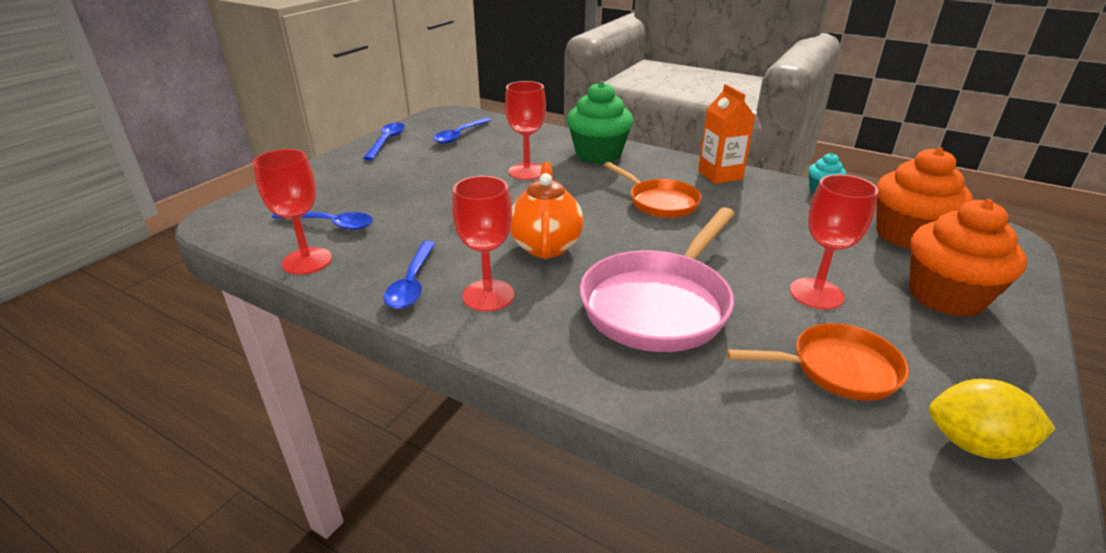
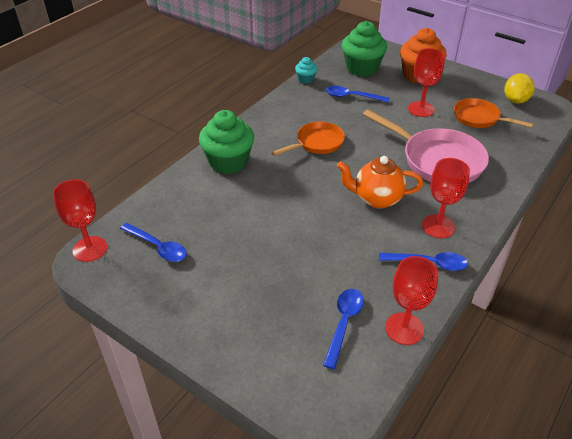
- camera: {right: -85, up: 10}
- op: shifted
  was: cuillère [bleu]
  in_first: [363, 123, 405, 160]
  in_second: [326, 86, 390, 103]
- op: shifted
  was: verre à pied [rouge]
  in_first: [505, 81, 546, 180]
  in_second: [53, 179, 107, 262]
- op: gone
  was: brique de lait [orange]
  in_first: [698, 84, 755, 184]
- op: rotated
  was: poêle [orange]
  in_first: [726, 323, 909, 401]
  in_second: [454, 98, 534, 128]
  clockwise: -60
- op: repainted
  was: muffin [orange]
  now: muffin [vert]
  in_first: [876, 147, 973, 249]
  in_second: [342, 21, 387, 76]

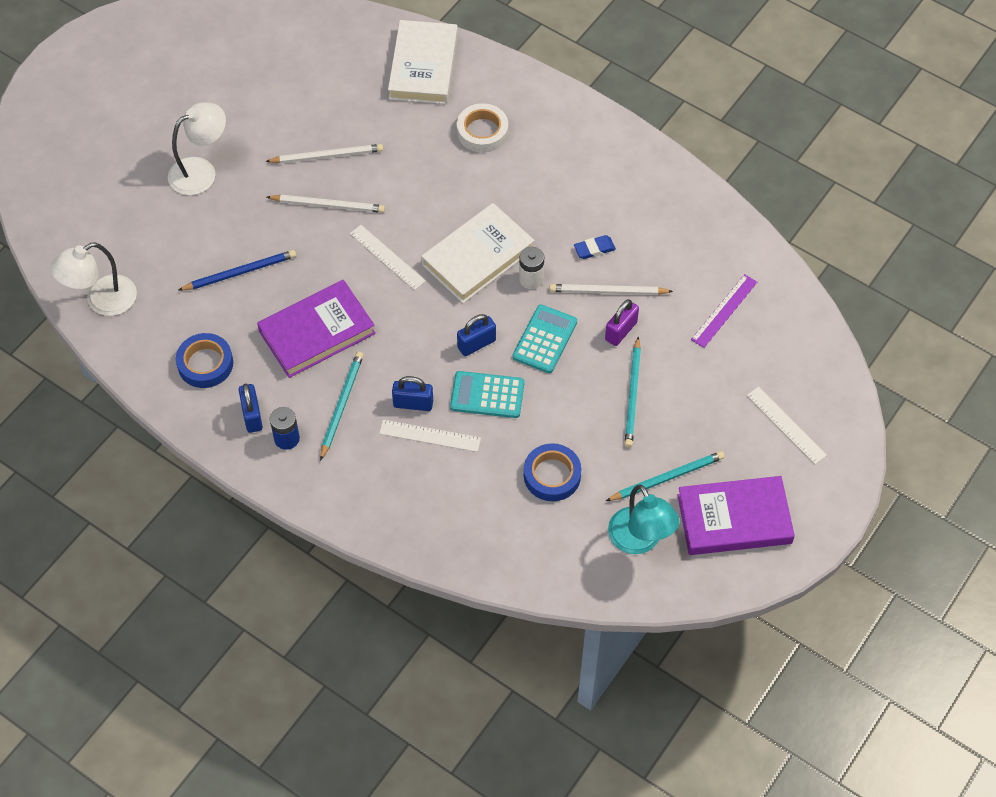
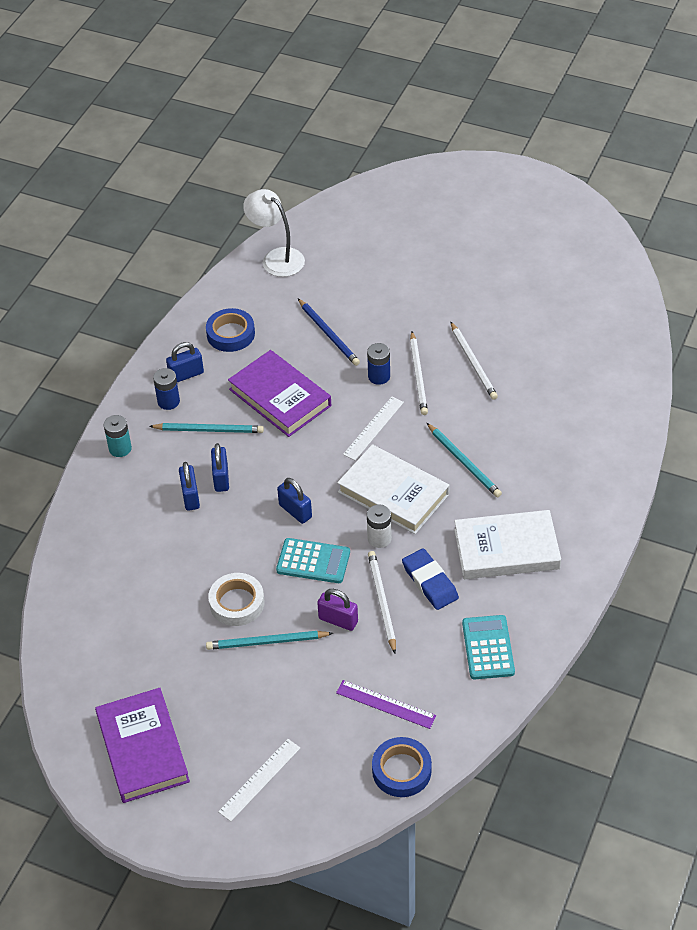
- camera: {right: 80, up: -10}
- op: gone
  was: lampe [blanc]
  in_first: [168, 103, 226, 195]
- op: swapped
  was: règle [blanc]
  now: cadenas [bleu]
  in_first: [379, 420, 481, 452]
  in_second: [179, 462, 200, 511]
- op: shifted
  was: livre [blanc]
  in_first: [388, 20, 458, 104]
  in_second: [454, 510, 561, 579]
- op: shifted
  was: calculatrice [turquoise]
  in_first: [450, 371, 524, 418]
  in_second: [462, 615, 515, 679]
- op: shifted
  was: ruban adhésif [blanc]
  in_first: [457, 103, 508, 153]
  in_second: [208, 573, 264, 626]
- op: shifted
  was: ruban adhésif [bleu]
  in_first: [524, 443, 581, 501]
  in_second: [372, 737, 432, 797]
- op: scaled
  was: gomme [bleu]
  in_first: [574, 235, 616, 259]
  in_second: [402, 548, 459, 610]
  ratio: 1.6
- op: shifted
  was: crayon [turquoise]
  in_first: [606, 451, 725, 501]
  in_second: [427, 423, 502, 497]
- op: gone
  was: lampe [turquoise]
  in_first: [608, 485, 680, 554]
- op: new
  now: pile [turquoise]
  in_second: [104, 415, 132, 457]
- op: new
  now: pile [bleu]
  in_second: [367, 343, 390, 385]

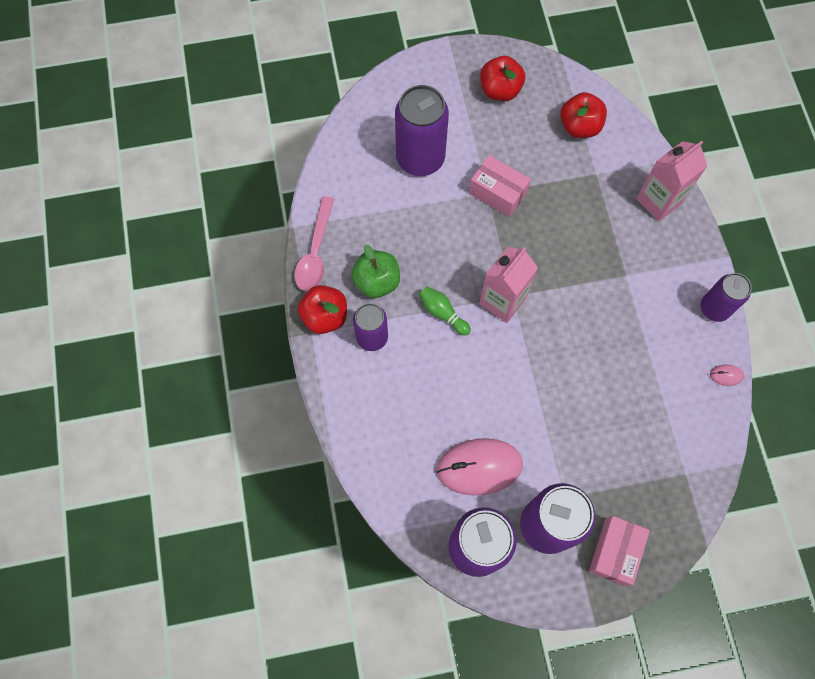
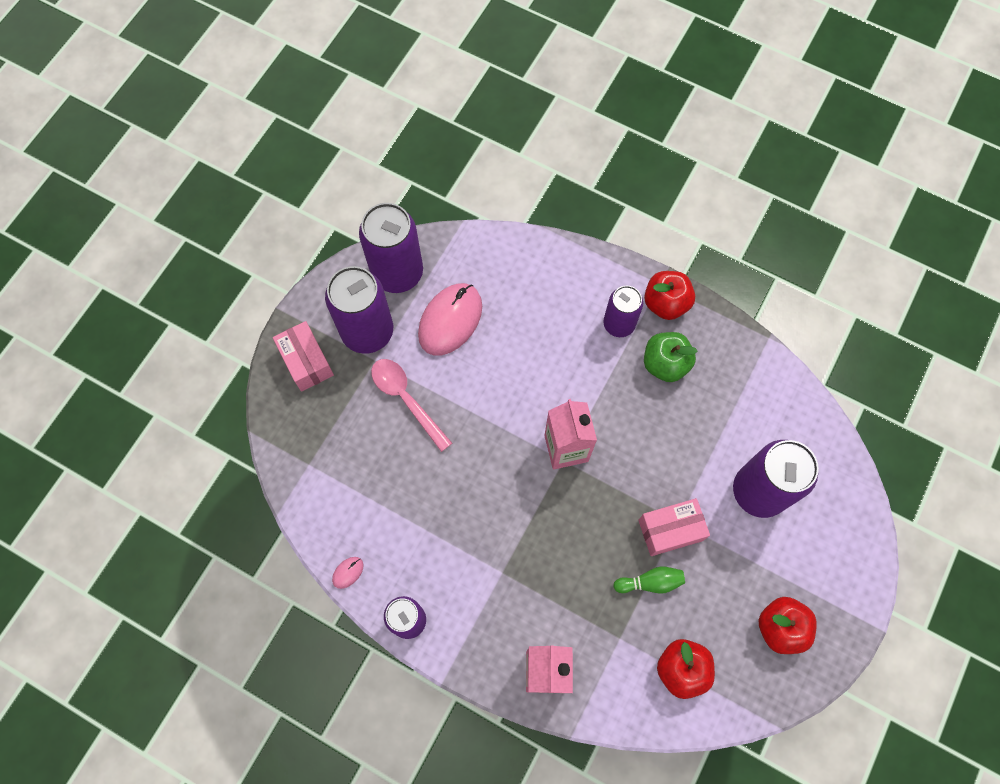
- camera: {right: 130, up: 0}
- op: shifted
  was: cuillère [rose]
  in_first: [294, 196, 334, 291]
  in_second: [371, 359, 452, 452]
- op: shifted
  was: quille [vert]
  in_first: [419, 287, 471, 336]
  in_second: [613, 566, 685, 594]

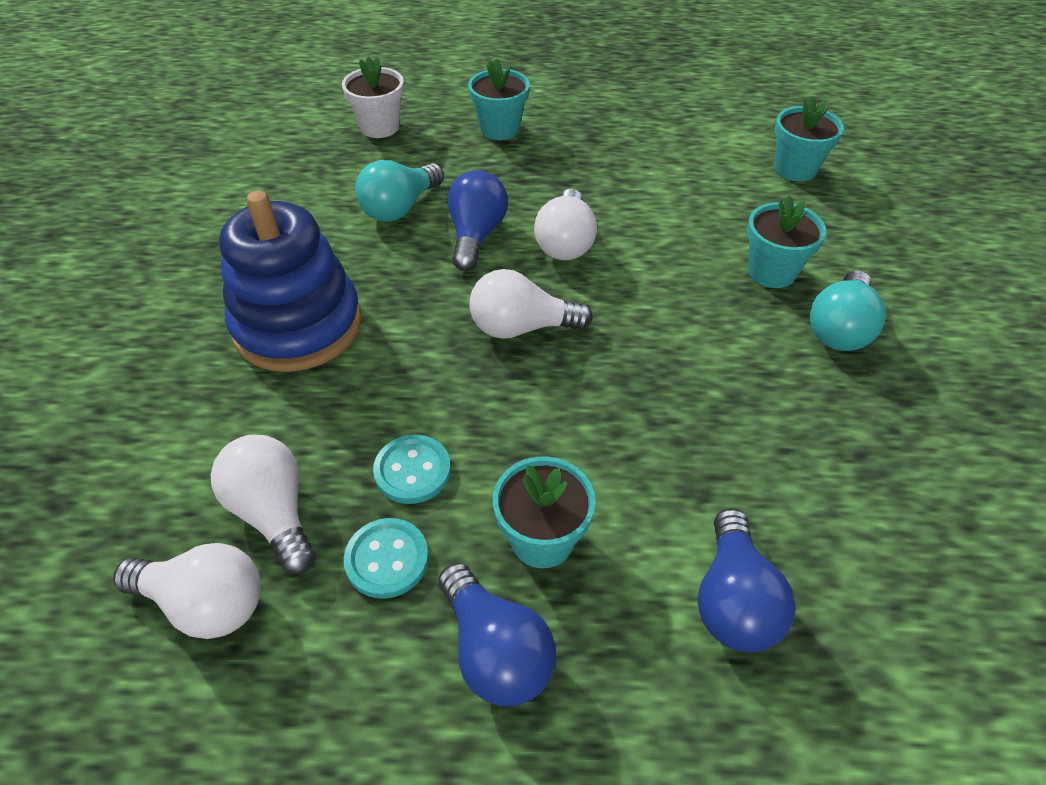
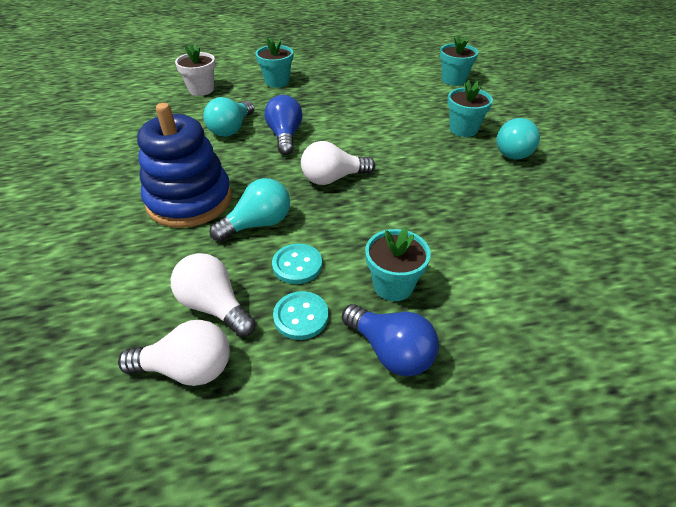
- camera: {right: -15, up: -5}
- op: gone
  was: ampoule [blanc]
  in_first: [534, 189, 597, 260]
- op: gone
  was: ampoule [bleu]
  in_first: [698, 508, 796, 653]
- op: new
  now: ampoule [turquoise]
  in_second: [209, 178, 290, 242]

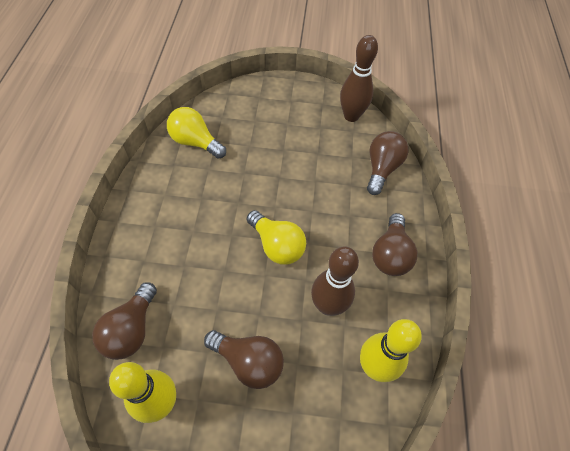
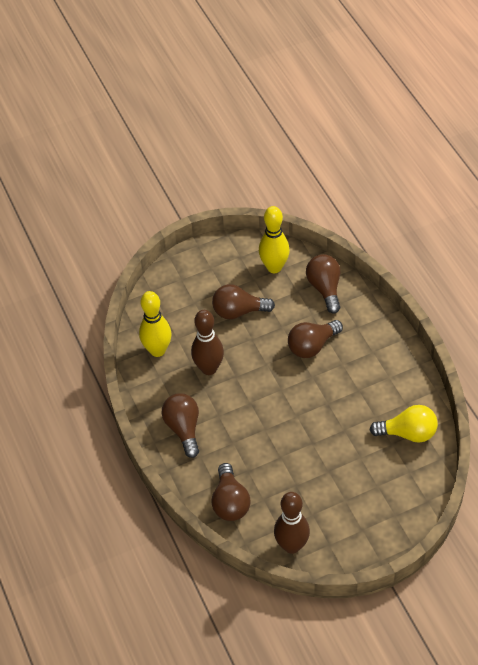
- camera: {right: 155, up: -5}
- op: gone
  was: ampoule [jaune]
  in_first: [247, 210, 306, 265]
- op: new
  now: ampoule [marron]
  in_second: [288, 320, 343, 358]

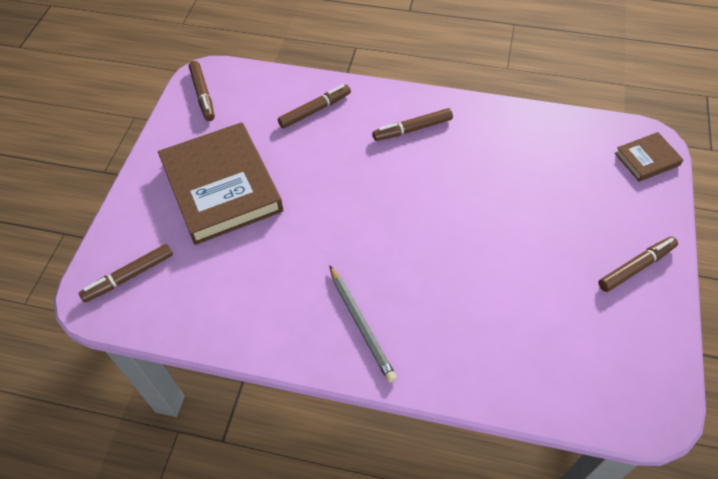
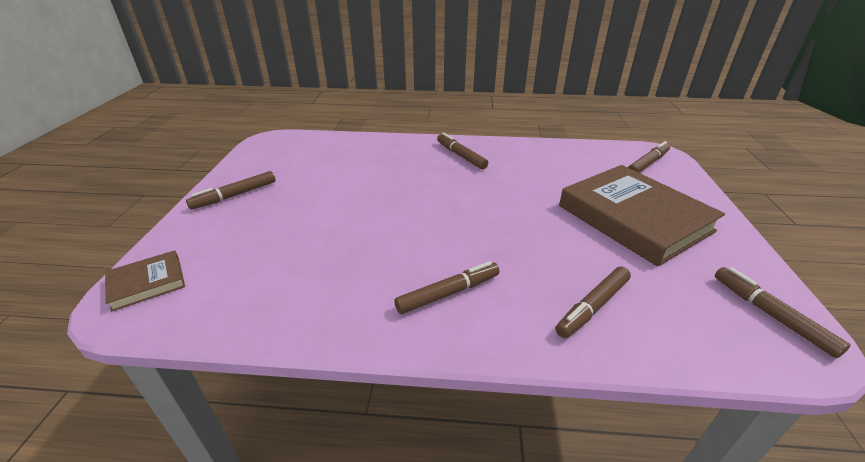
- camera: {right: 170, up: -20}
- op: swapped
  was: crayon [gris]
  now: feutre [marron]
  in_first: [329, 265, 397, 383]
  in_second: [437, 133, 488, 169]

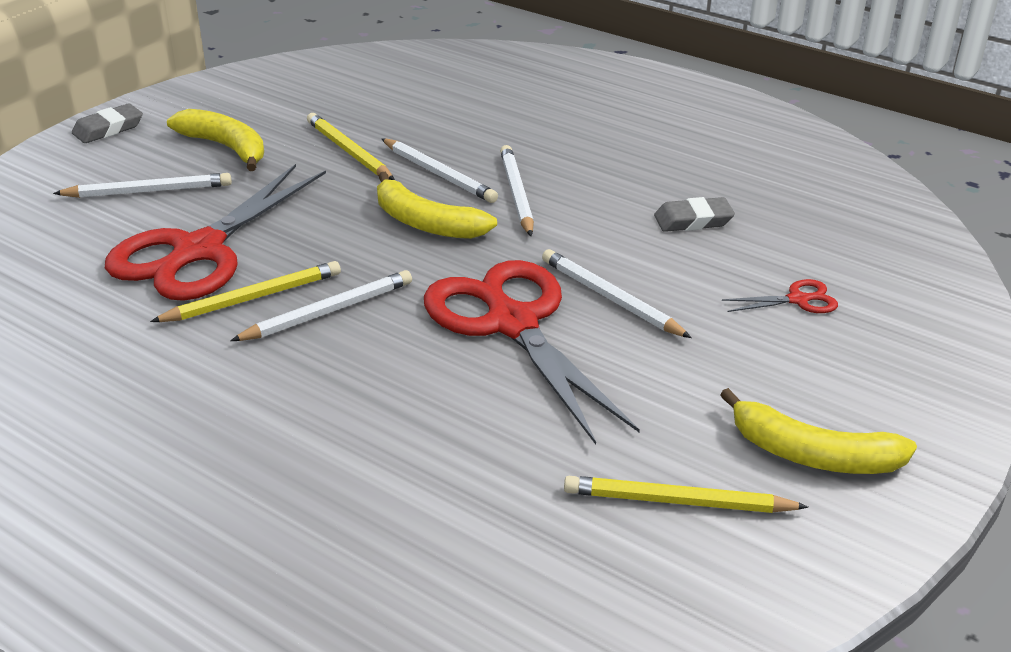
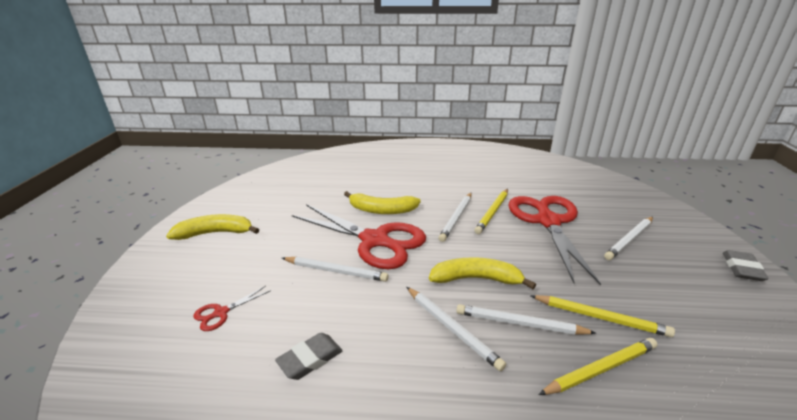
- camera: {right: 150, up: -5}
- op: shifted
  was: banane [jaune]
  in_first: [167, 109, 264, 171]
  in_second: [344, 191, 421, 214]
- op: shifted
  was: crayon [jaune]
  in_first: [564, 476, 808, 513]
  in_second: [538, 338, 657, 395]

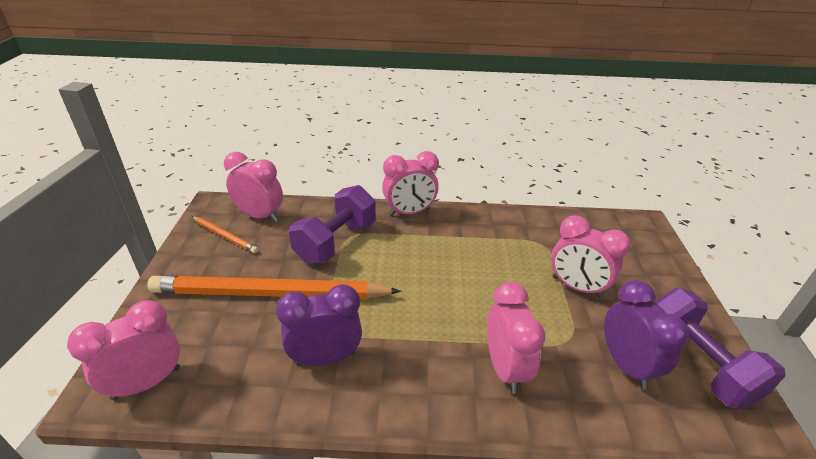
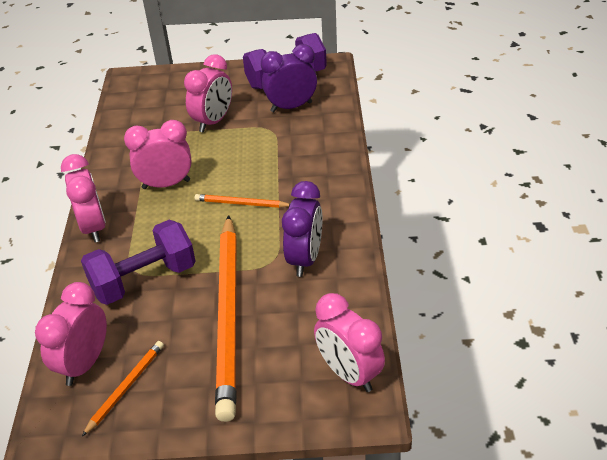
- camera: {right: -90, up: 5}
- op: rotated
  was: réveil [violet]
  in_first: [276, 284, 362, 366]
  in_second: [282, 181, 322, 277]
  clockwise: -150
- op: rotated
  was: haltère [violet]
  in_first: [289, 185, 376, 264]
  in_second: [81, 220, 195, 305]
  clockwise: -60
- op: shifted
  was: réveil [rose]
  in_first: [487, 282, 545, 394]
  in_second: [124, 120, 192, 189]
- op: new
  now: crayon [orange]
  in_second: [195, 194, 290, 208]

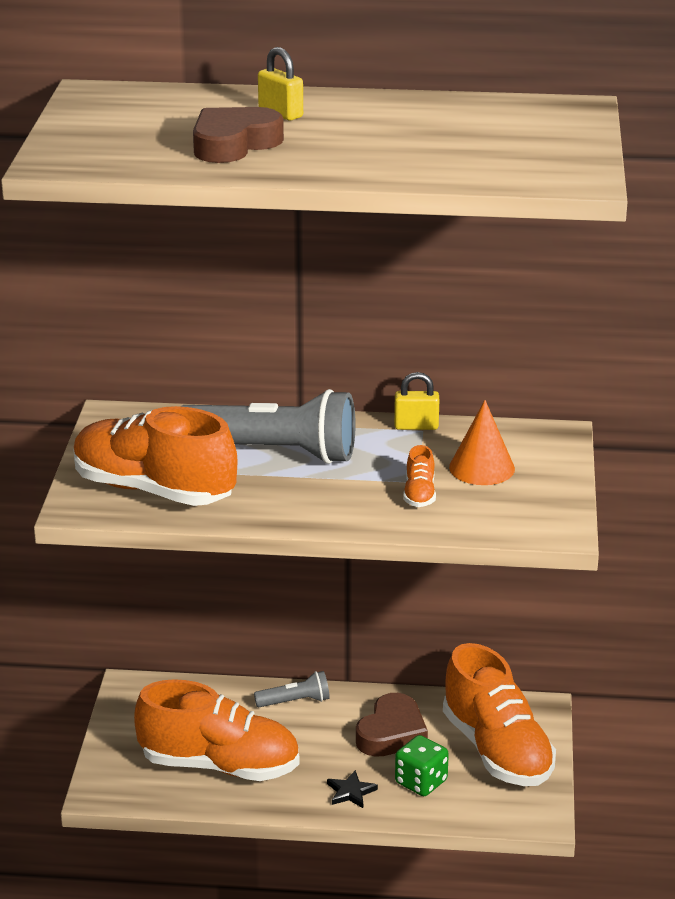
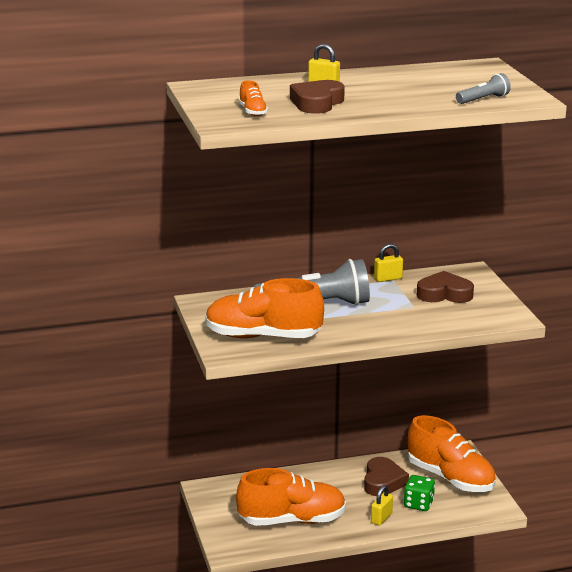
- camera: {right: -20, up: -5}
- op: shifted
  was: lampe de poche [gris]
  in_first: [254, 671, 330, 707]
  in_second: [456, 73, 511, 104]
- op: swapped
  was: étoile [noir]
  now: cadenas [jaune]
  in_first: [327, 770, 378, 808]
  in_second: [371, 485, 393, 526]
- op: shifted
  was: chaussure [orange]
  in_first: [403, 445, 436, 507]
  in_second: [239, 81, 268, 116]
- op: swapped
  was: cône [orange]
  now: cœur [marron]
  in_first: [449, 400, 515, 485]
  in_second: [417, 271, 474, 303]

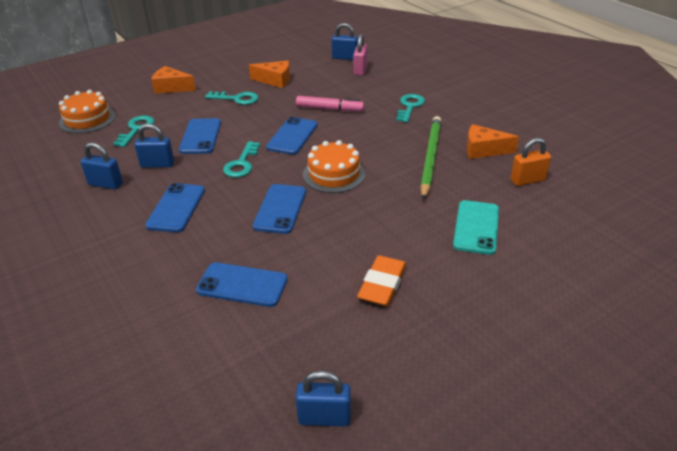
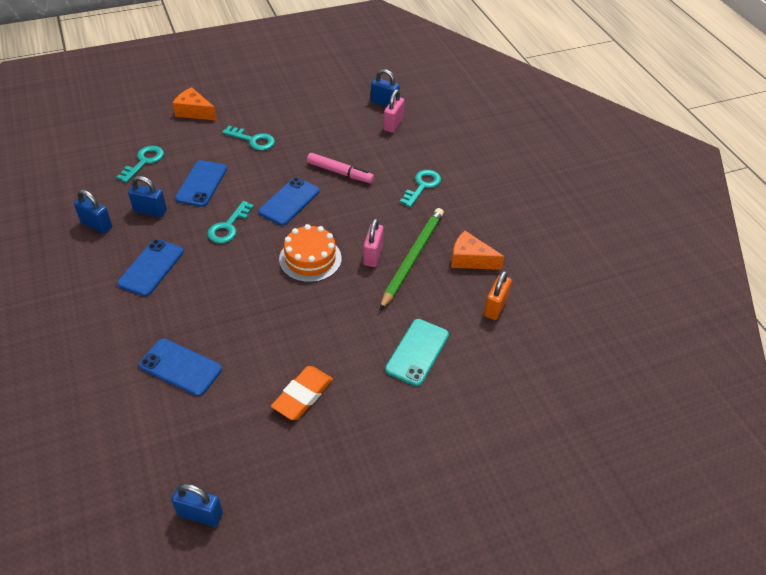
- camera: {right: 10, up: 10}
- op: gone
  was: gâteau [orange]
  in_first: [59, 90, 116, 134]
- op: gone
  was: fromage [orange]
  in_first: [249, 61, 290, 88]
- op: gone
  was: téléphone [bleu]
  in_first: [253, 184, 306, 234]
- op: rotated
  was: cadenas [orange]
  in_first: [510, 138, 551, 186]
  in_second: [484, 270, 512, 320]
  clockwise: -60
- op: new
  now: cadenas [rose]
  in_second: [363, 218, 384, 267]

